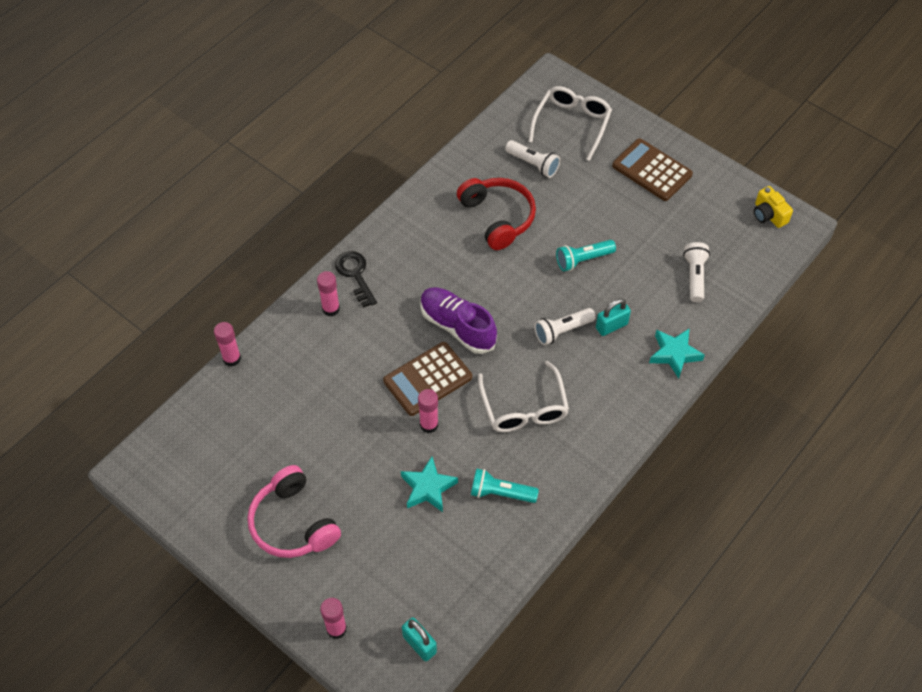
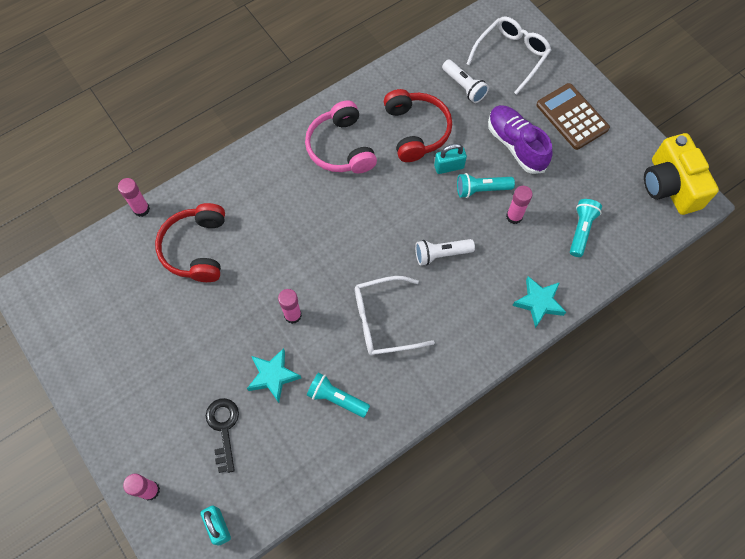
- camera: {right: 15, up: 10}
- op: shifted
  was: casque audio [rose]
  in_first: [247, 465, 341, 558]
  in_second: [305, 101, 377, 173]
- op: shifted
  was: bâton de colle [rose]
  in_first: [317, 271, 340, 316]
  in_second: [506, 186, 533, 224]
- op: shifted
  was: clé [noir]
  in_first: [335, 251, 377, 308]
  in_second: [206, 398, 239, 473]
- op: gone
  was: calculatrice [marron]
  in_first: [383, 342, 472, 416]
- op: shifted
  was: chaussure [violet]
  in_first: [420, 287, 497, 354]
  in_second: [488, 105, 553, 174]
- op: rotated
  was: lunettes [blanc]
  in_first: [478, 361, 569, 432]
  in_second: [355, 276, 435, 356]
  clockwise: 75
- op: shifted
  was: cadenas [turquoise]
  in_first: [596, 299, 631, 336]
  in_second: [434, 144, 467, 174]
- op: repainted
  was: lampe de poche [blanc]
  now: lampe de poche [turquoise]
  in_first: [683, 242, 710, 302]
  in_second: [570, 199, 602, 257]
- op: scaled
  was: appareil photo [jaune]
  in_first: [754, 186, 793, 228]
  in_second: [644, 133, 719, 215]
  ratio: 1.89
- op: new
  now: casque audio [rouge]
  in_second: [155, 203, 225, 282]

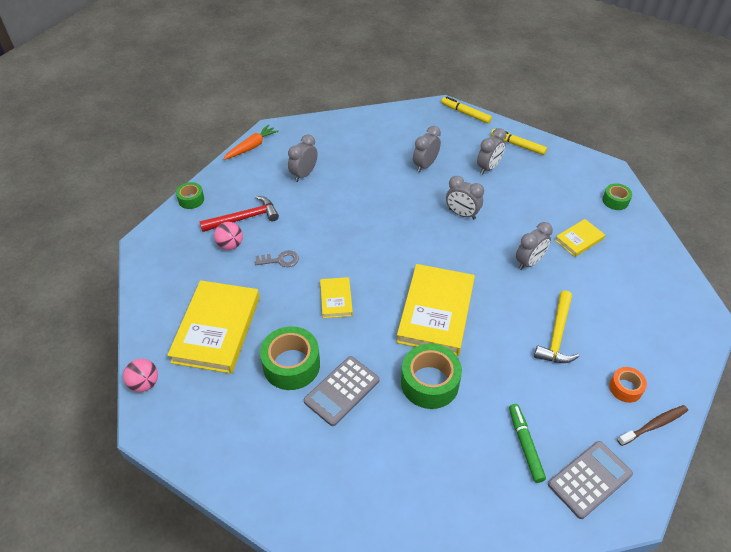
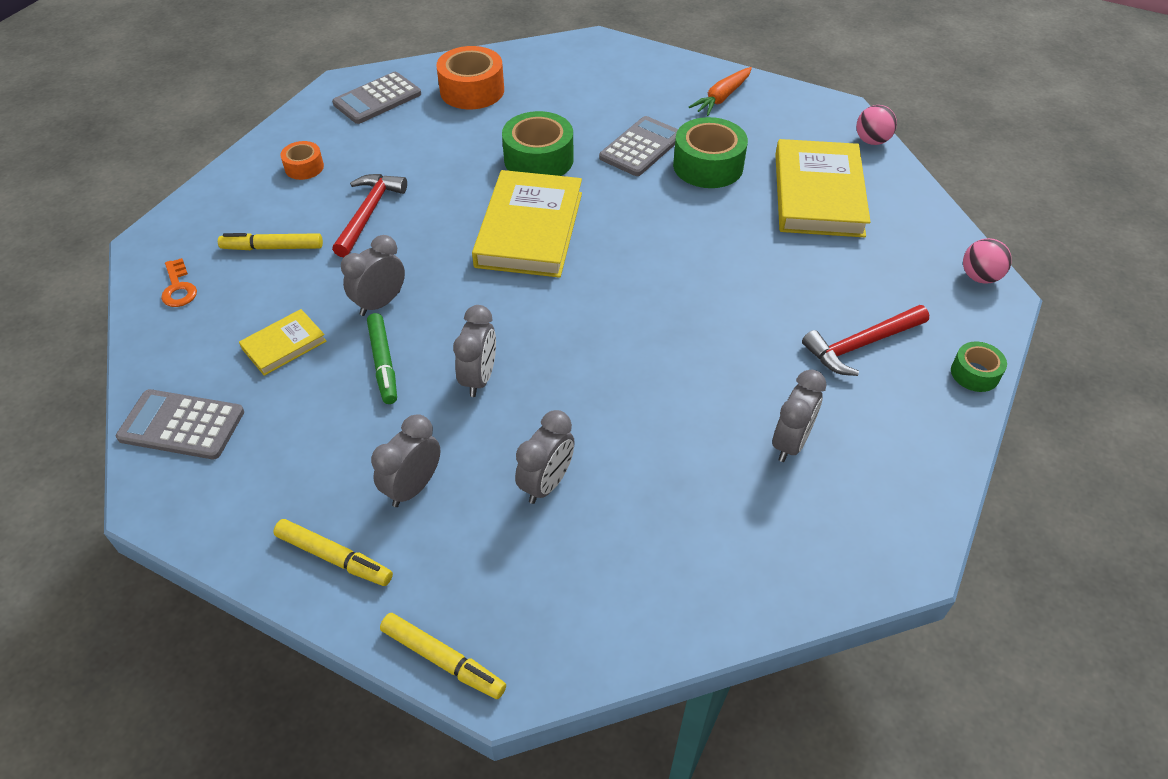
- camera: {right: 175, up: 0}
- op: shifted
  was: balle [rose]
  in_first: [214, 222, 243, 250]
  in_second: [963, 238, 1012, 284]
- op: shifted
  was: carotte [orange]
  in_first: [223, 124, 279, 160]
  in_second: [689, 67, 752, 116]
- op: gone
  was: clé [gris]
  in_first: [255, 250, 299, 267]
- op: gone
  was: livre [jaune]
  in_first: [320, 277, 353, 318]
- op: rotated
  was: réveil [gris]
  in_first: [446, 176, 484, 220]
  in_second: [453, 305, 496, 397]
  clockwise: 75
- op: shifted
  was: feutre [vert]
  in_first: [509, 404, 546, 483]
  in_second: [367, 313, 397, 404]
- op: repainted
  was: marteau [jaune]
  now: marteau [rouge]
  in_first: [534, 290, 579, 363]
  in_second: [332, 174, 407, 257]
- op: swapped
  was: ruban adhésif [vert]
  now: calculatrice [gris]
  in_first: [603, 183, 632, 210]
  in_second: [116, 389, 244, 459]
- op: gone
  was: brosse à dents [marron]
  in_first: [618, 405, 688, 446]
- op: new
  now: clé [orange]
  in_second: [161, 258, 197, 307]
- op: new
  now: feutre [jaune]
  in_second: [218, 233, 323, 250]
- op: new
  now: ruban adhésif [orange]
  in_second: [436, 46, 504, 110]

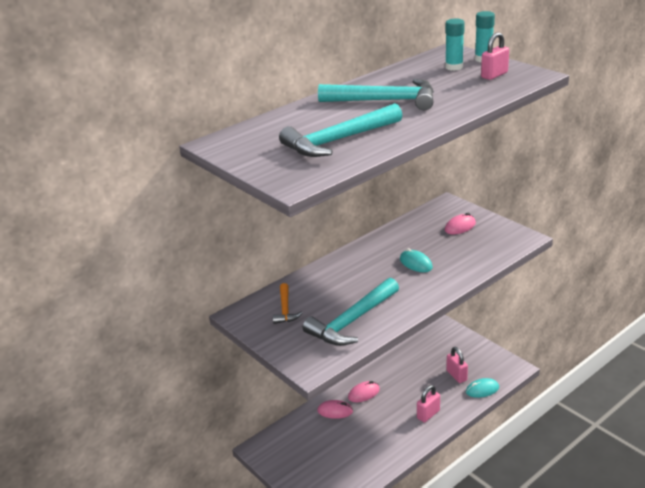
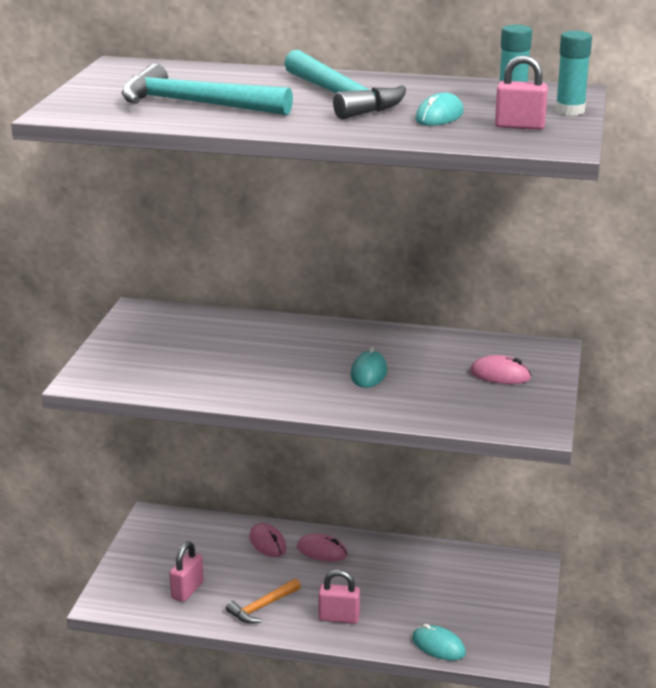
- camera: {right: 50, up: -5}
- op: shifted
  was: marteau [orange]
  in_first: [273, 283, 302, 324]
  in_second: [226, 578, 301, 624]
- op: gone
  was: marteau [turquoise]
  in_first: [303, 278, 399, 346]
- op: shifted
  was: cadenas [rose]
  in_first: [446, 347, 468, 383]
  in_second: [170, 541, 204, 602]
- op: new
  now: souris [turquoise]
  in_second: [415, 93, 464, 126]

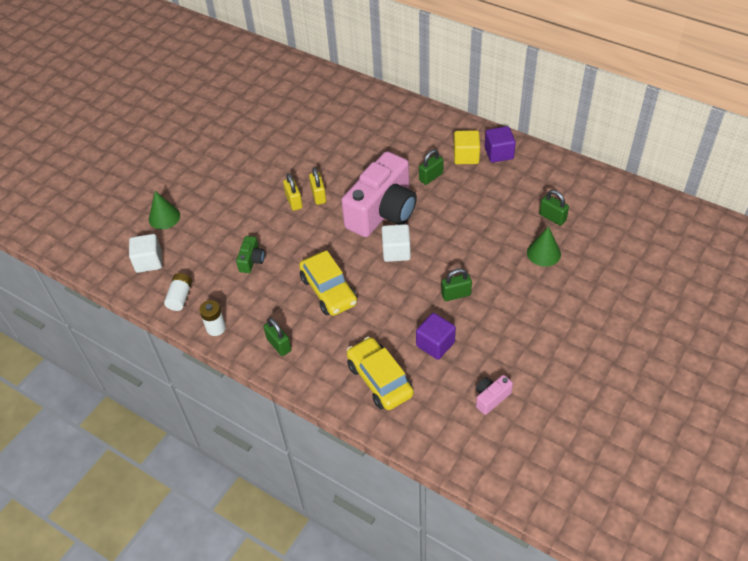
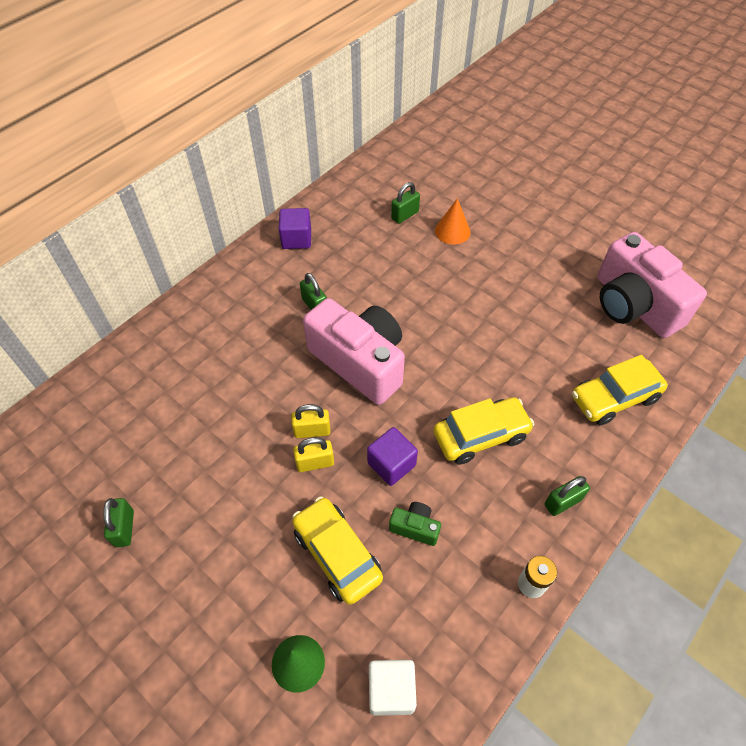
- camera: {right: -85, up: 5}
- op: gone
  was: pile [blanc]
  in_first: [164, 273, 192, 311]
- op: gone
  was: cube [blanc]
  in_first: [382, 224, 411, 262]
- op: shifted
  was: cube [violet]
  in_first: [416, 313, 456, 360]
  in_second: [367, 427, 418, 486]
- op: shifted
  was: cadenas [vert]
  in_first: [441, 268, 472, 301]
  in_second: [103, 498, 134, 547]
- op: gone
  was: cube [jaune]
  in_first: [454, 130, 480, 164]
- op: scaled
  was: appareil photo [rose]
  in_first: [476, 375, 513, 415]
  in_second: [597, 232, 707, 338]
  ratio: 2.44
- op: repainted
  was: cône [vert]
  now: cône [orange]
  in_first: [527, 226, 561, 267]
  in_second: [435, 198, 470, 244]
- op: new
  now: voiture [jaune]
  in_second: [292, 497, 383, 605]

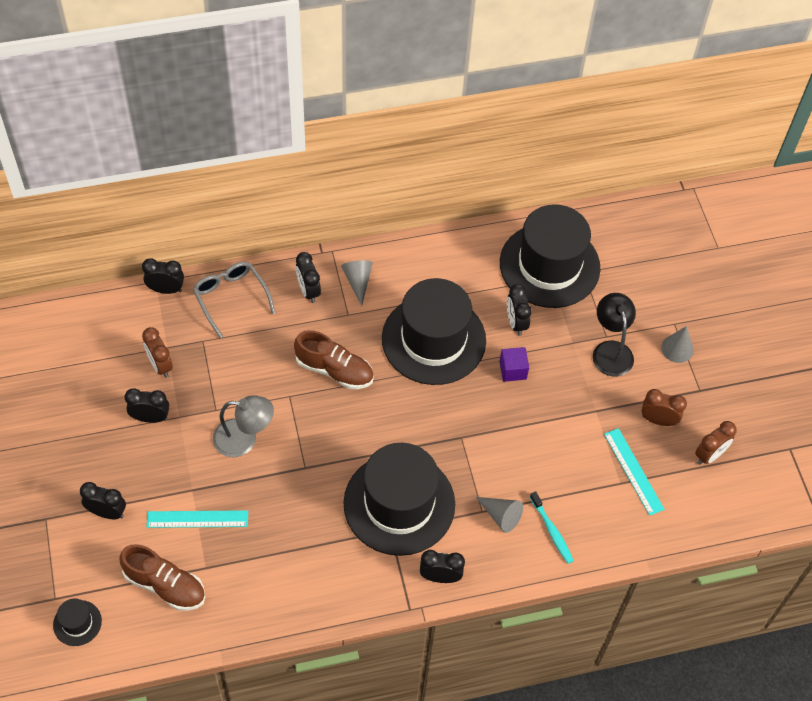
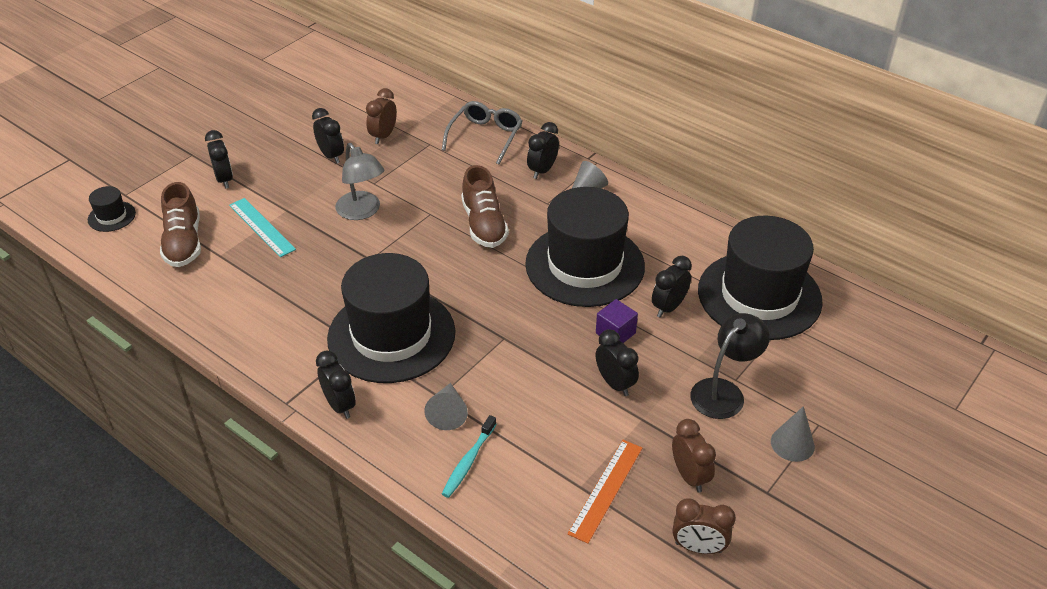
- camera: {right: 55, up: -15}
- op: shifted
  was: réveil [noir]
  in_first: [142, 258, 184, 294]
  in_second: [596, 329, 639, 396]
- op: repainted
  was: règle [turquoise]
  now: règle [orange]
  in_first: [604, 428, 665, 516]
  in_second: [567, 440, 642, 544]

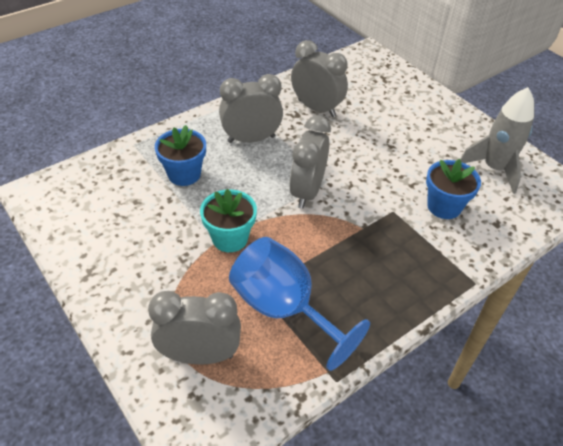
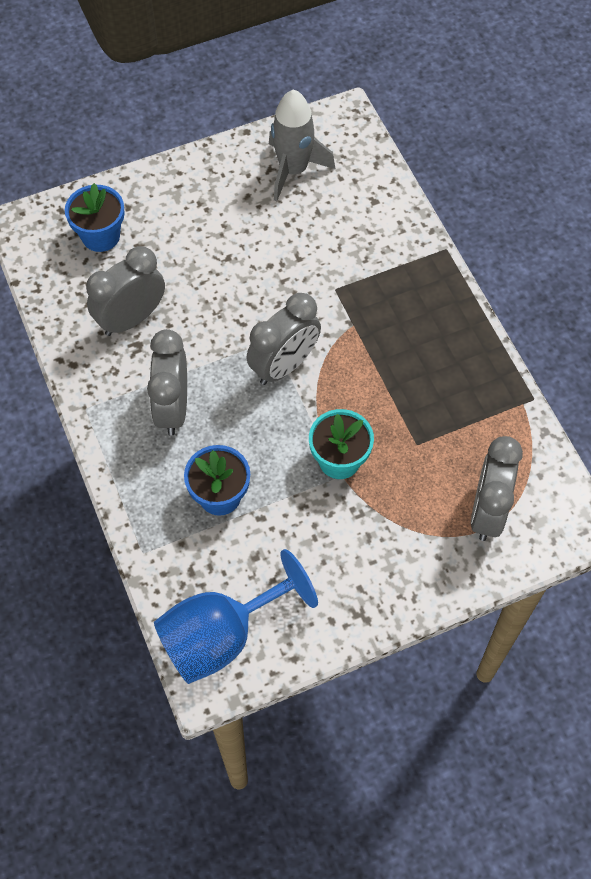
- camera: {right: -75, up: 15}
- op: shifted
  was: verre à pied [bleu]
  in_first: [229, 237, 370, 371]
  in_second: [154, 549, 318, 684]
- op: rotated
  was: réveil [gris]
  in_first: [289, 116, 331, 209]
  in_second: [246, 293, 321, 385]
  clockwise: -75
- op: shifted
  was: pot de fleurs [bleu]
  in_first: [426, 159, 481, 219]
  in_second: [65, 183, 125, 252]

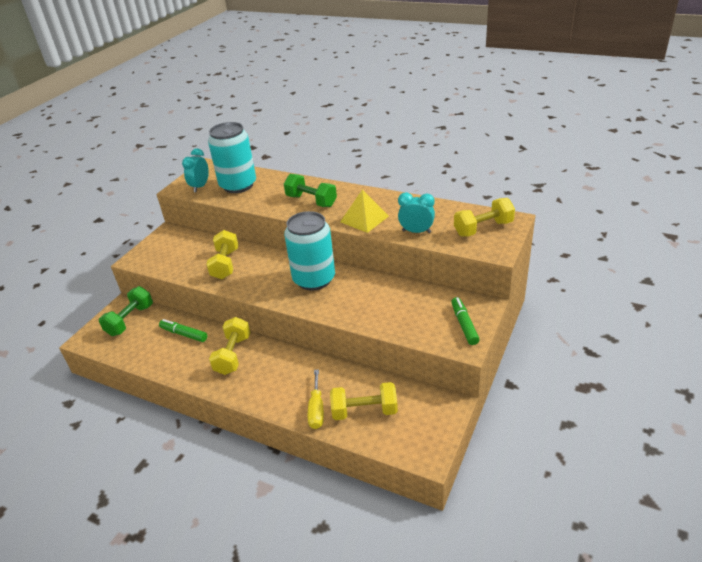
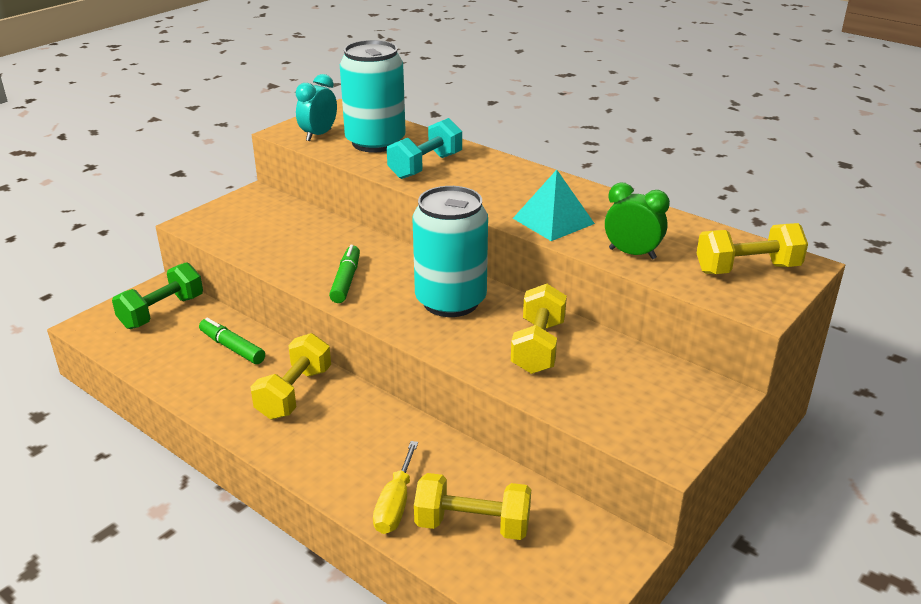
- camera: {right: 10, up: -5}
- op: shifted
  was: haltère [jaune]
  in_first: [206, 230, 238, 279]
  in_second: [511, 284, 567, 374]
- op: gone
  was: haltère [vert]
  in_first: [284, 174, 337, 207]
- op: repainted
  was: pyramide [jaune]
  now: pyramide [turquoise]
  in_first: [340, 190, 389, 233]
  in_second: [513, 170, 595, 241]
- op: repainted
  was: réveil [turquoise]
  now: réveil [vert]
  in_first: [398, 192, 435, 233]
  in_second: [605, 183, 670, 260]
- op: shifted
  was: feutre [vert]
  in_first: [451, 297, 480, 345]
  in_second: [329, 245, 360, 303]
- op: new
  now: haltère [turquoise]
  in_second: [387, 118, 462, 179]

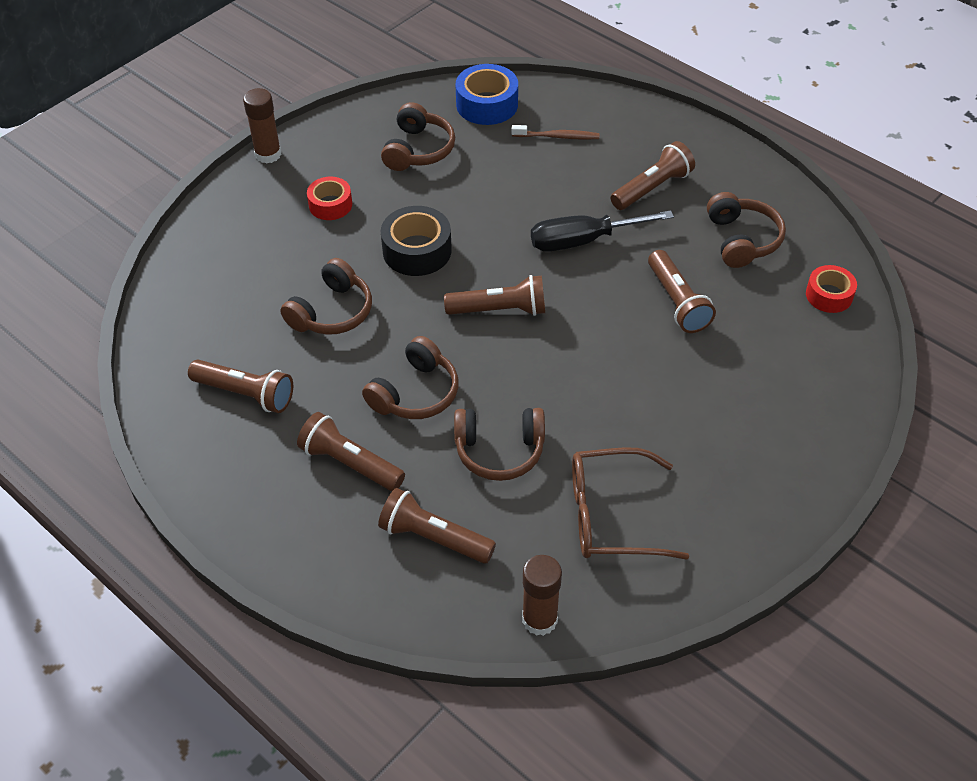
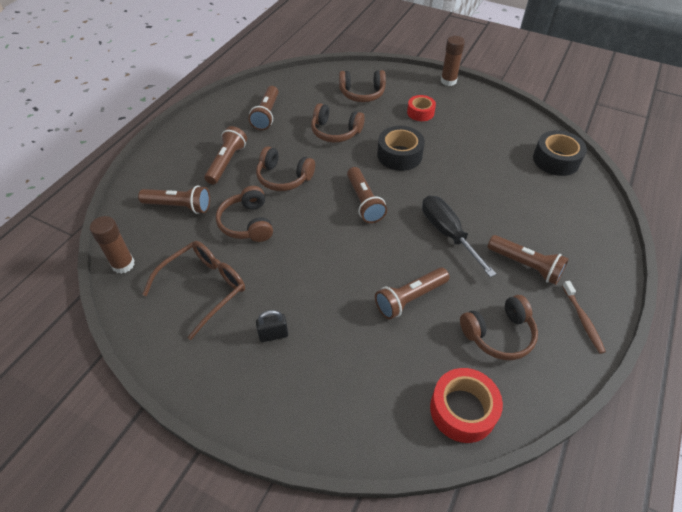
- camera: {right: 75, up: 0}
- op: rotated
  was: lampe de poche [marron]
  in_first: [378, 488, 496, 564]
  in_second: [138, 185, 210, 214]
  clockwise: 90
- op: shifted
  was: casque audio [marron]
  in_first: [381, 102, 455, 171]
  in_second: [339, 70, 386, 102]
- op: repainted
  was: ruban adhésif [bleu]
  now: ruban adhésif [noir]
  in_first: [456, 64, 518, 125]
  in_second: [533, 130, 587, 176]
- op: shifted
  was: brosse à dents [marron]
  in_first: [511, 125, 599, 140]
  in_second: [562, 281, 606, 354]
- op: rotated
  was: lunettes [marron]
  in_first: [572, 447, 689, 560]
  in_second: [142, 241, 245, 340]
  clockwise: 60
- op: scaled
  was: ruban adhésif [rouge]
  in_first: [806, 265, 857, 313]
  in_second: [430, 368, 503, 443]
  ratio: 1.54
- op: new
  now: cadenas [noir]
  in_second: [256, 310, 288, 342]

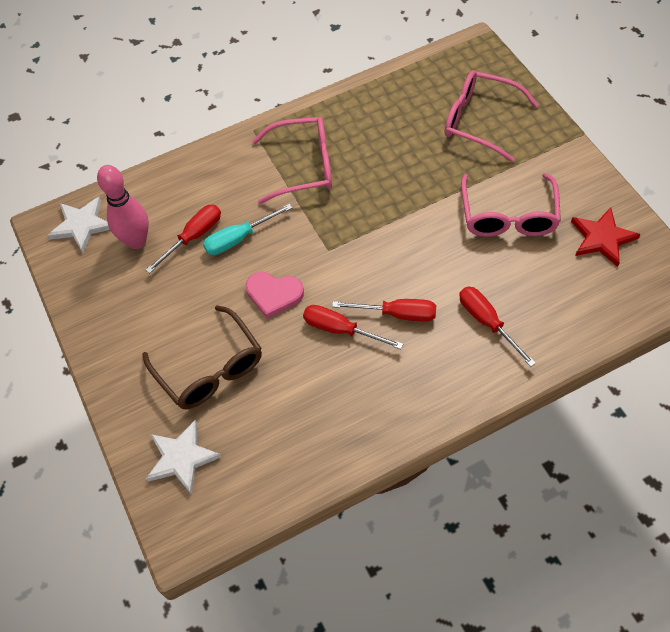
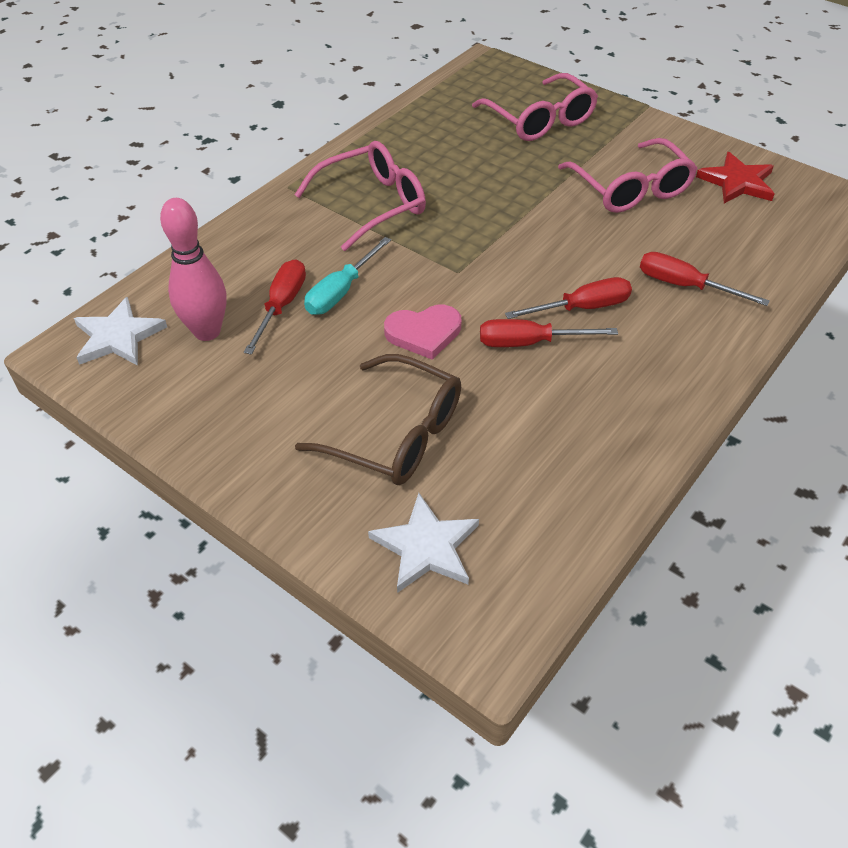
- camera: {right: -30, up: -10}
- op: rotated
  was: lunettes [rose]
  in_first: [445, 70, 538, 162]
  in_second: [472, 73, 598, 141]
  clockwise: -120

